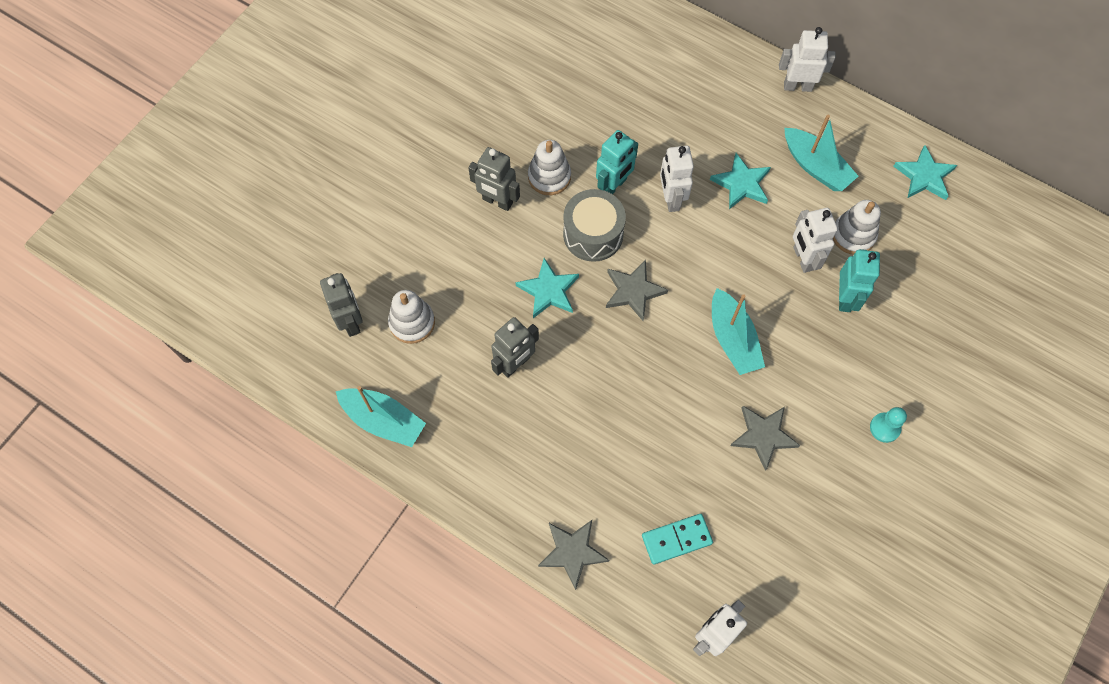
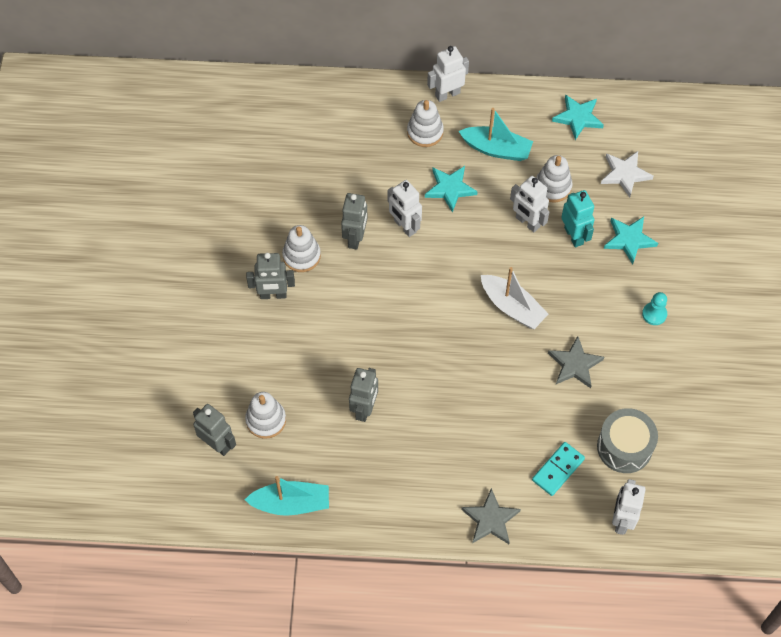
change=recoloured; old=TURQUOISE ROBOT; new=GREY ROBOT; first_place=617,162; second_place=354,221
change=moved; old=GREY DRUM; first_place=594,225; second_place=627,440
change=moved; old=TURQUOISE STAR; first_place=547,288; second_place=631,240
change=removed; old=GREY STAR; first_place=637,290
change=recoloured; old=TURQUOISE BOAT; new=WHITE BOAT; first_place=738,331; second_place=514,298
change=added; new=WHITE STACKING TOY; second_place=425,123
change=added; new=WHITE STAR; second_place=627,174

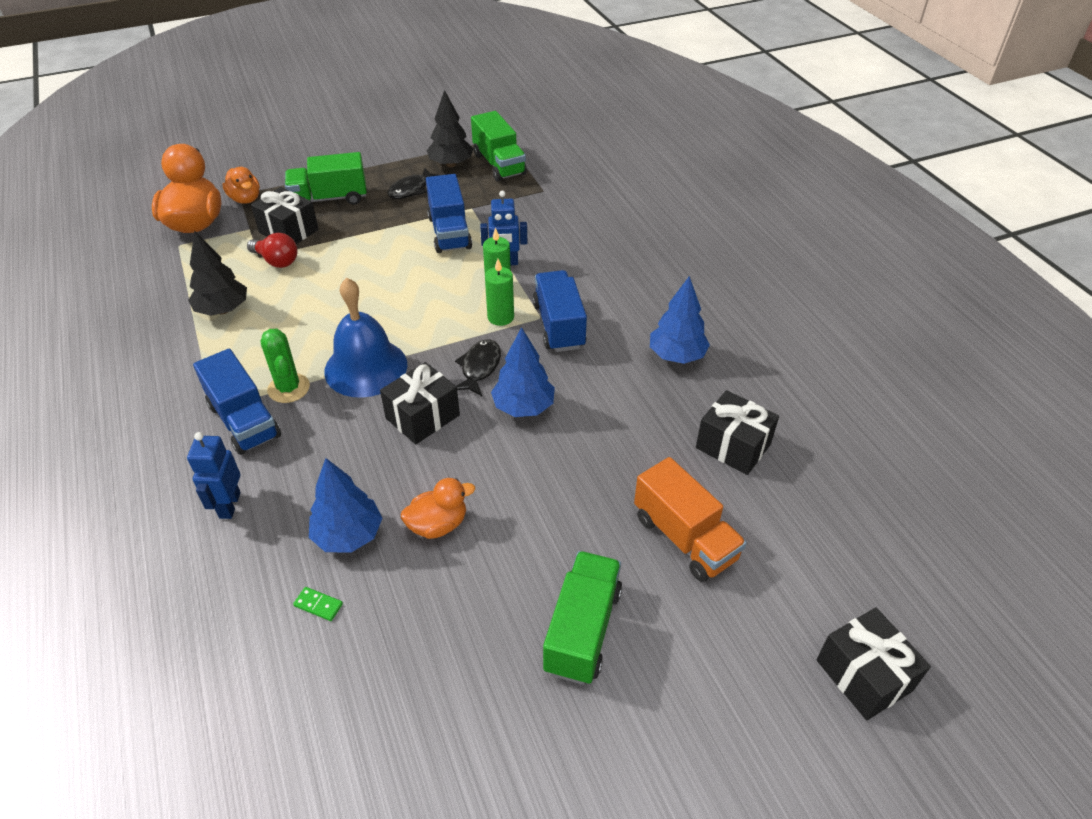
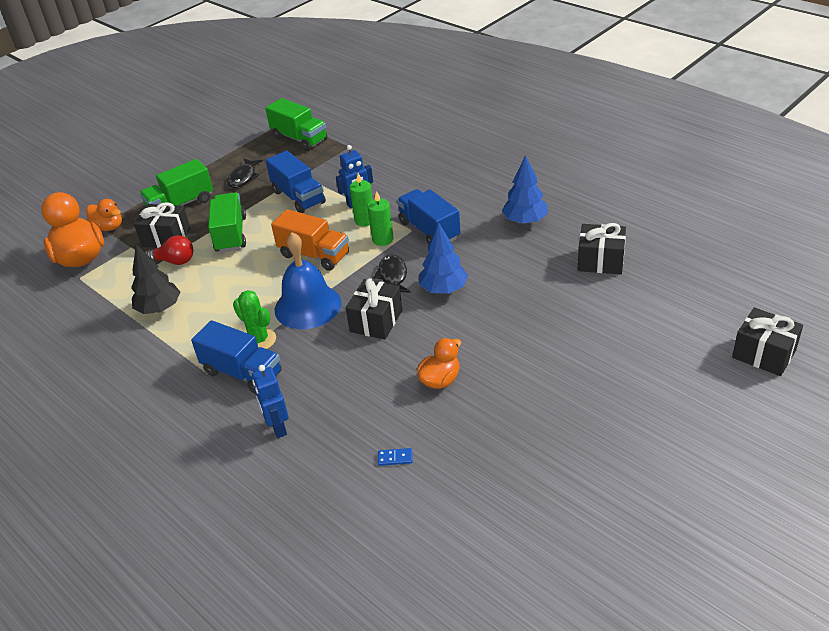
change=removed; old=BLACK TREE; first_place=450,128
change=moved; old=ORANGE TRUCK; first_place=690,519; second_place=310,240
change=removed; old=BLUE TREE; first_place=345,505
change=moved; old=GREEN TRUCK; first_place=582,618; second_place=227,222
change=recoloured; old=GREEN DOMINO; new=BLUE DOMINO; first_place=318,604; second_place=395,457

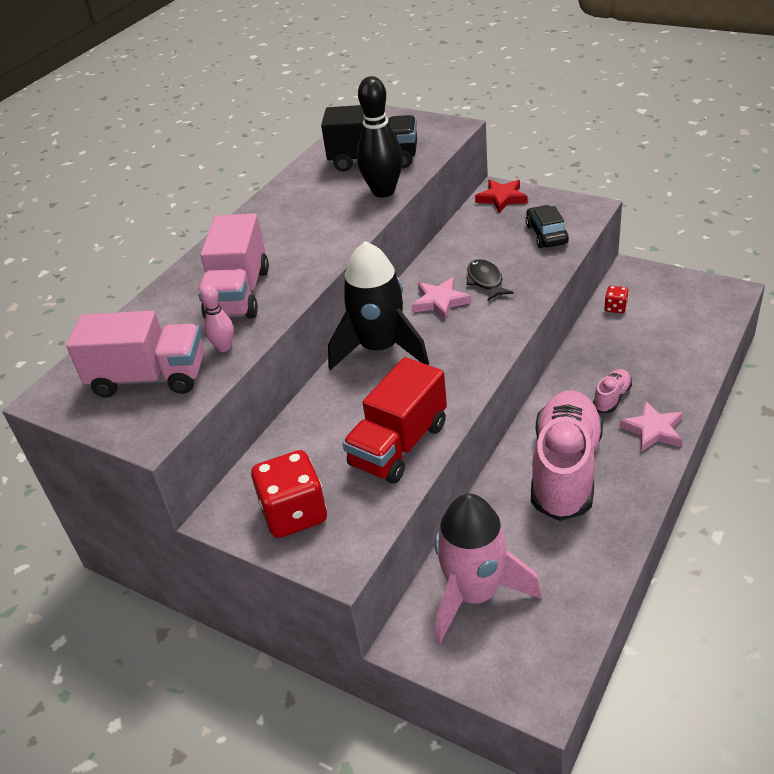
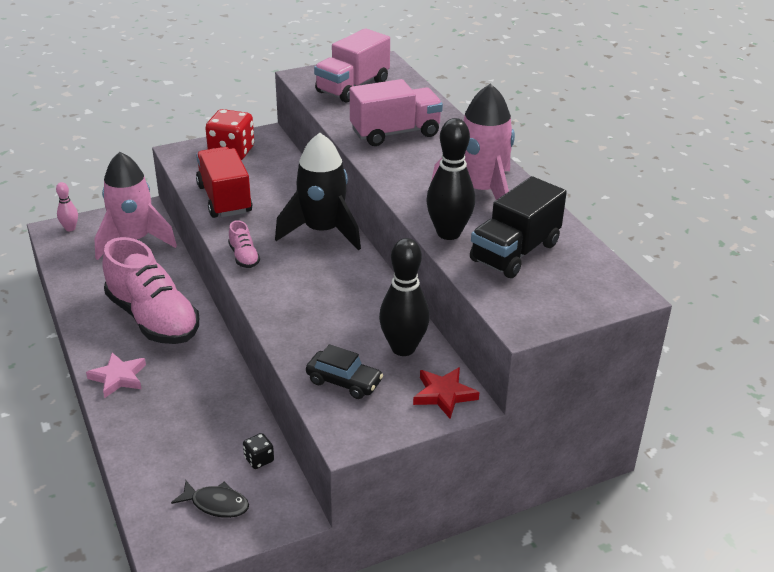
change=turned; old=PINK TRUCK; first_place=233,266; second_place=396,112; degrees=120
change=moved; old=BLACK FISH; first_place=490,280; second_place=210,499
change=removed; old=PINK STAR; first_place=441,299
change=moved; old=PINK BOWLING PIN; first_place=217,318; second_place=67,206
change=recoloured; old=RED DICE; new=BLACK DICE; first_place=617,299; second_place=258,451
change=moved; old=PINK SHOE; first_place=612,391; second_place=244,244
change=added; new=PINK ROCKET; second_place=473,141
change=added; new=BLACK BOWLING PIN; second_place=404,297

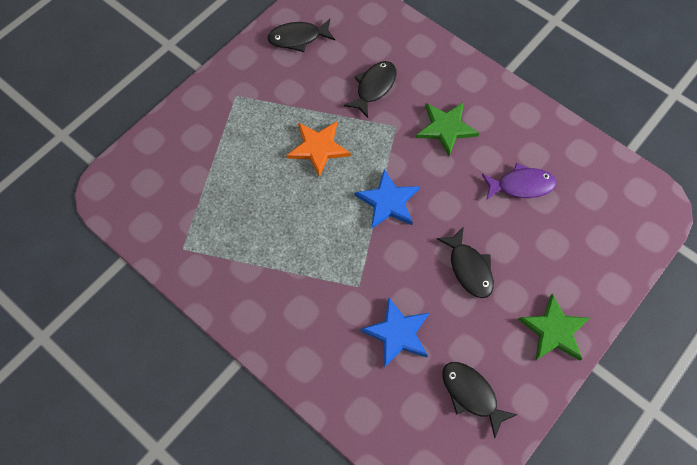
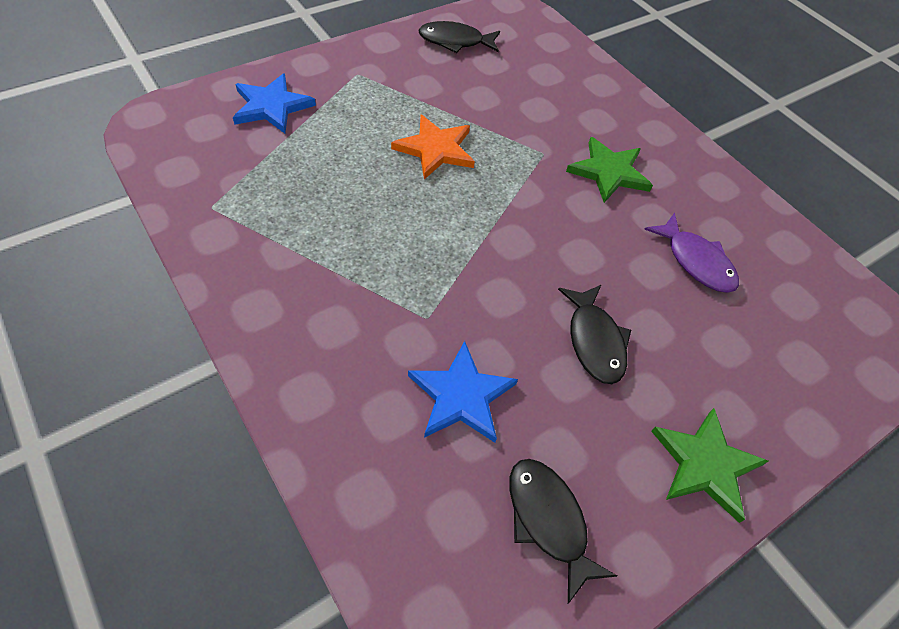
change=removed; old=BLACK FISH; first_place=370,89
change=turned; old=PURPLE FISH; first_place=519,181; second_place=691,253; degrees=45
change=moved; old=BLUE STAR; first_place=387,199; second_place=274,103

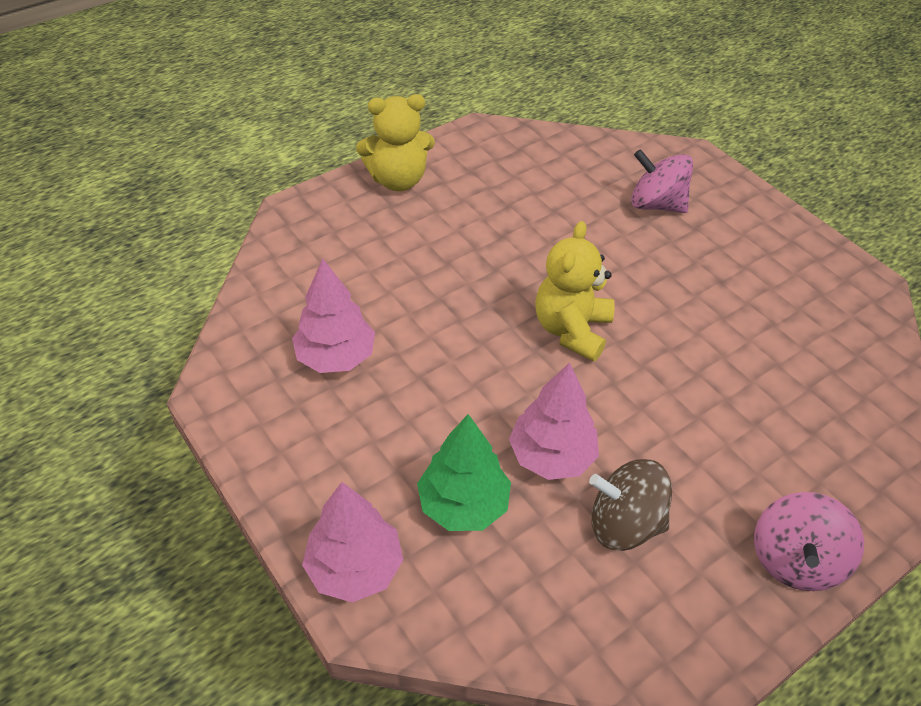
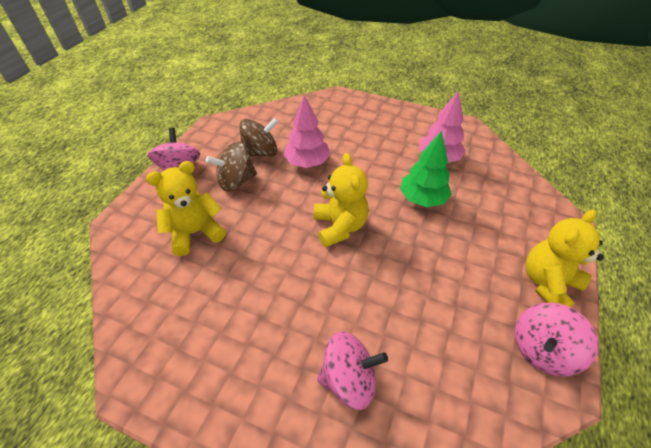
change=moved; old=GREEN TREE; first_place=464,472; second_place=426,169
change=removed; old=PINK TREE; first_place=352,542
change=added; new=BROWN SPINNING TOP; second_place=231,166
change=added; new=YELLOW TEDDY BEAR; second_place=186,208
change=added; new=PINK SPINNING TOP; second_place=556,340

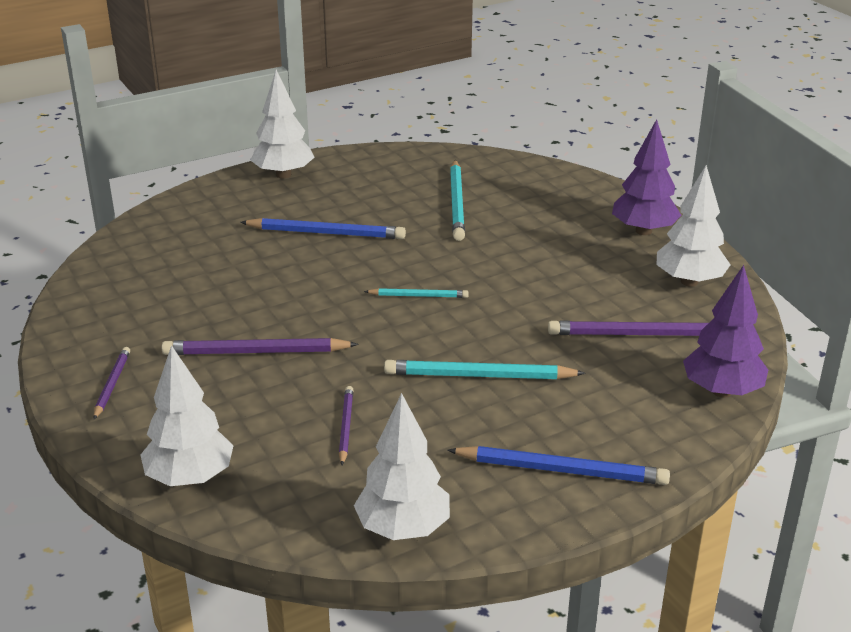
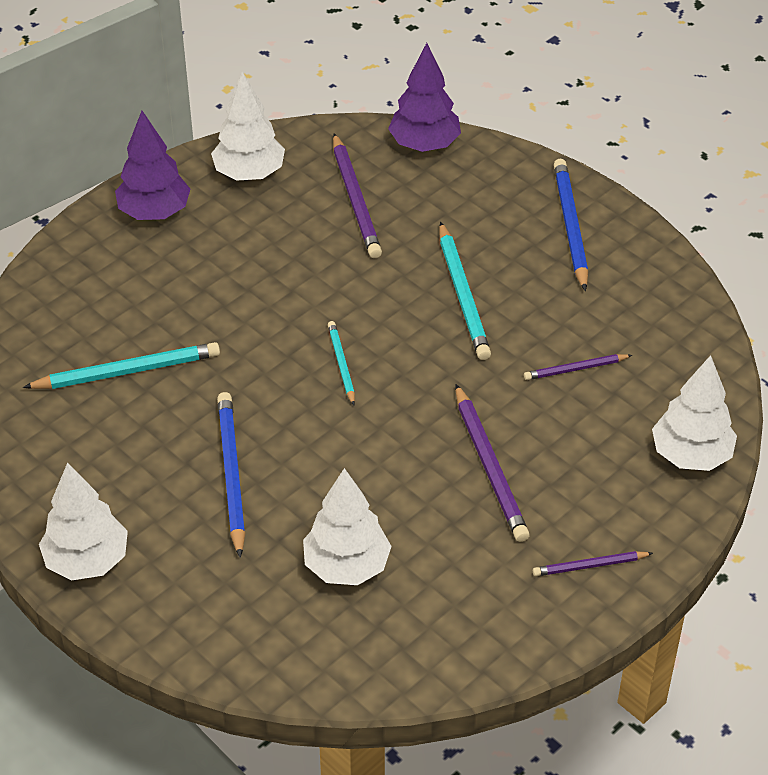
change=moved; old=WHITE TREE; first_place=402,466; second_place=347,526

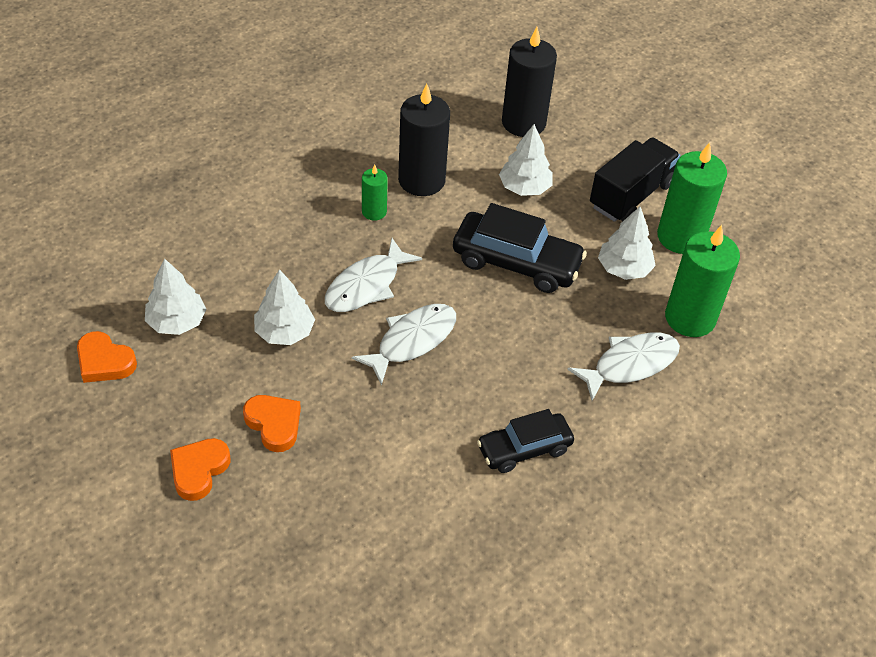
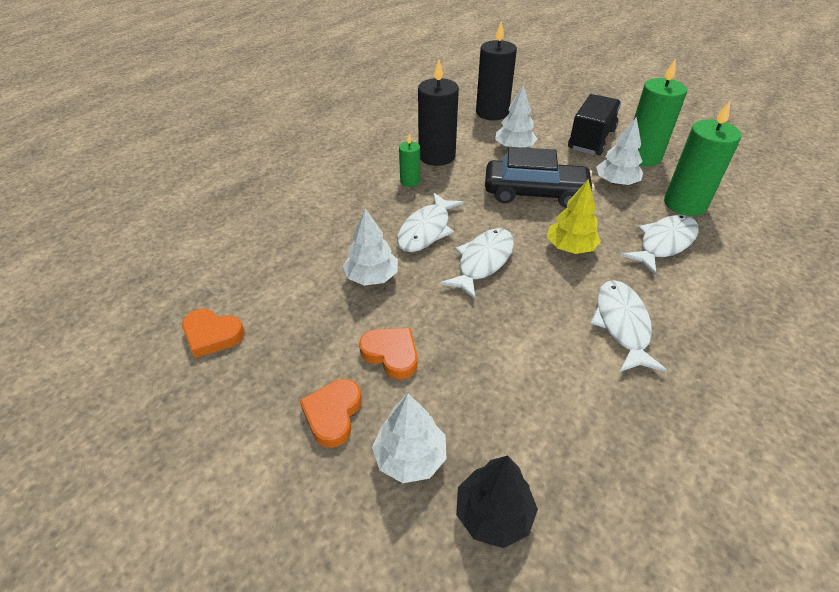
change=moved; old=WHITE TREE; first_place=176,297; second_place=409,438
change=replaced; old=BLACK CAR; new=WHITE FISH; first_place=525,441; second_place=629,326
change=added; new=YELLOW TREE; second_place=574,216
change=added; new=BLACK TREE; second_place=497,501

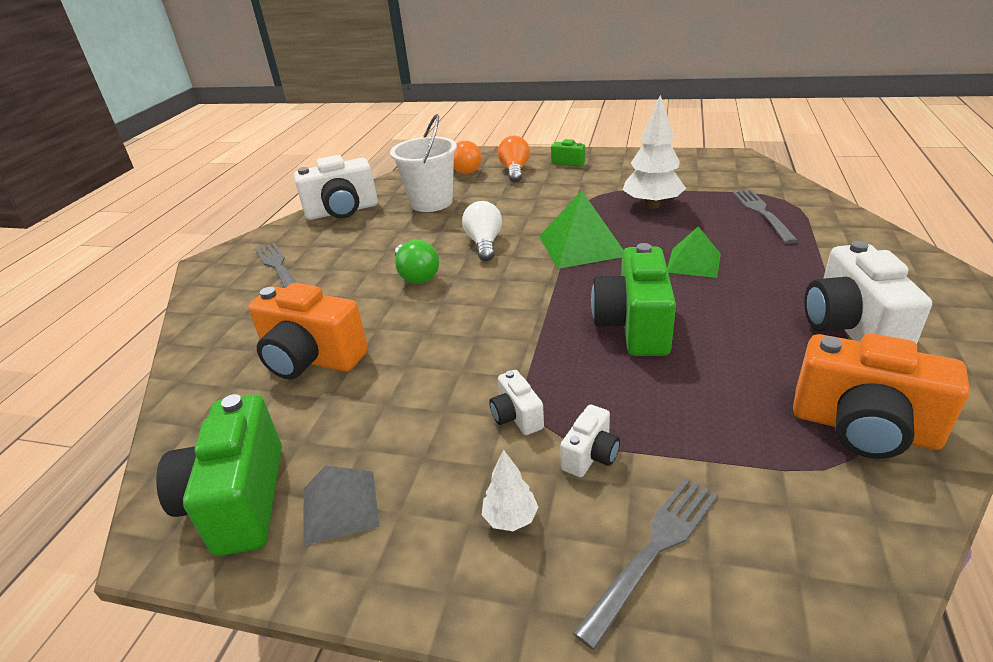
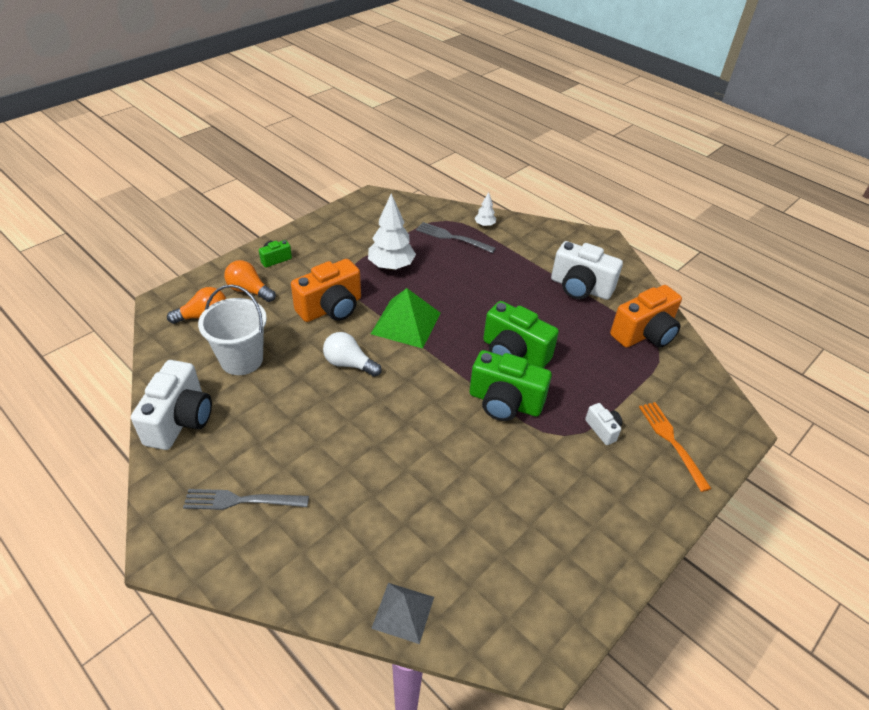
change=removed; old=GREEN PYRAMID; first_place=694,252
change=removed; old=GREEN LIGHT BULB; first_place=417,262
change=moved; old=ORANGE CAMERA; first_place=308,331; second_place=326,290
change=removed; old=WHITE CAMERA; first_place=516,402
change=moved; old=GREEN CAMERA; first_place=219,475; second_place=511,385
change=moved; old=WHITE TREE; first_place=510,490; second_place=485,209
change=moved; old=GREY PYRAMID; first_place=342,505; second_place=402,613
change=recoloured; old=GREY FORK; new=ORANGE FORK; first_place=645,563; second_place=675,447

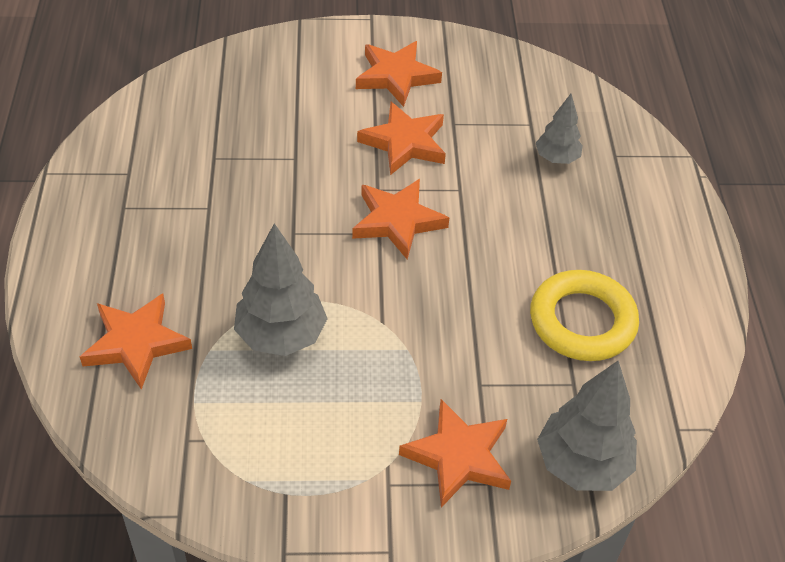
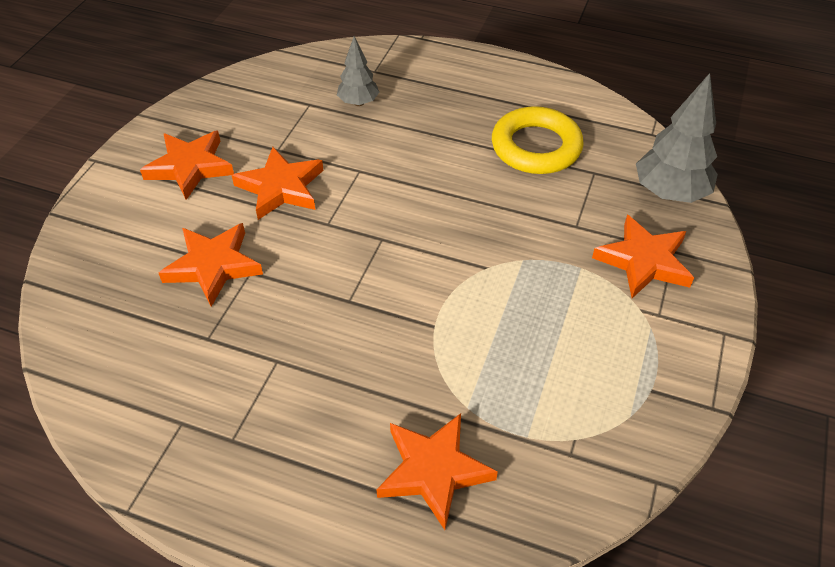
change=moved; old=ORANGE STAR; first_place=400,219; second_place=211,265
change=removed; old=GREY TREE; first_place=281,289

